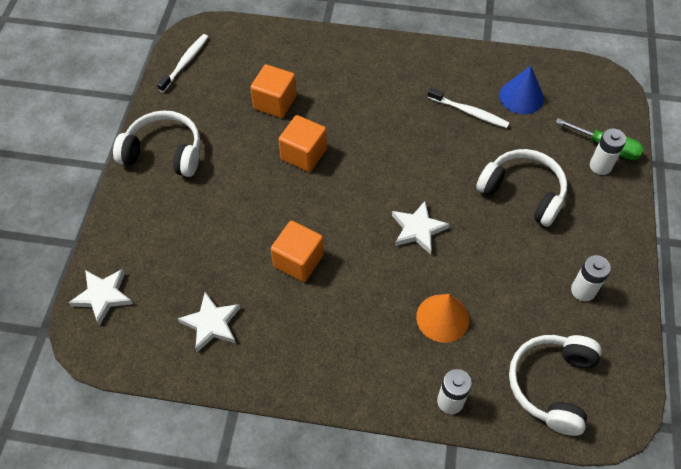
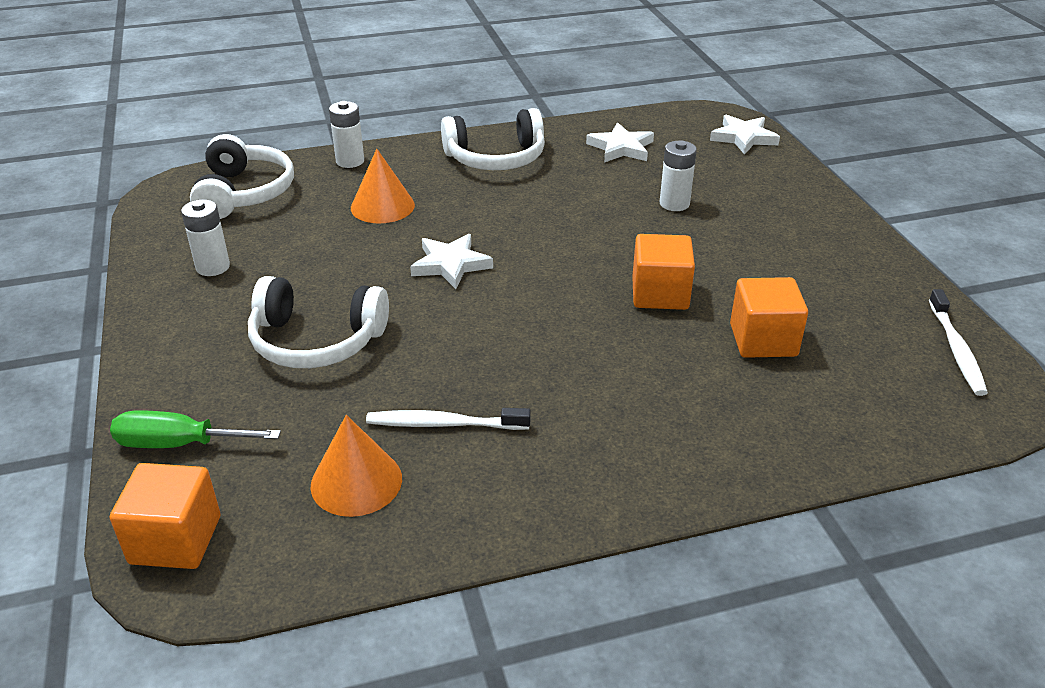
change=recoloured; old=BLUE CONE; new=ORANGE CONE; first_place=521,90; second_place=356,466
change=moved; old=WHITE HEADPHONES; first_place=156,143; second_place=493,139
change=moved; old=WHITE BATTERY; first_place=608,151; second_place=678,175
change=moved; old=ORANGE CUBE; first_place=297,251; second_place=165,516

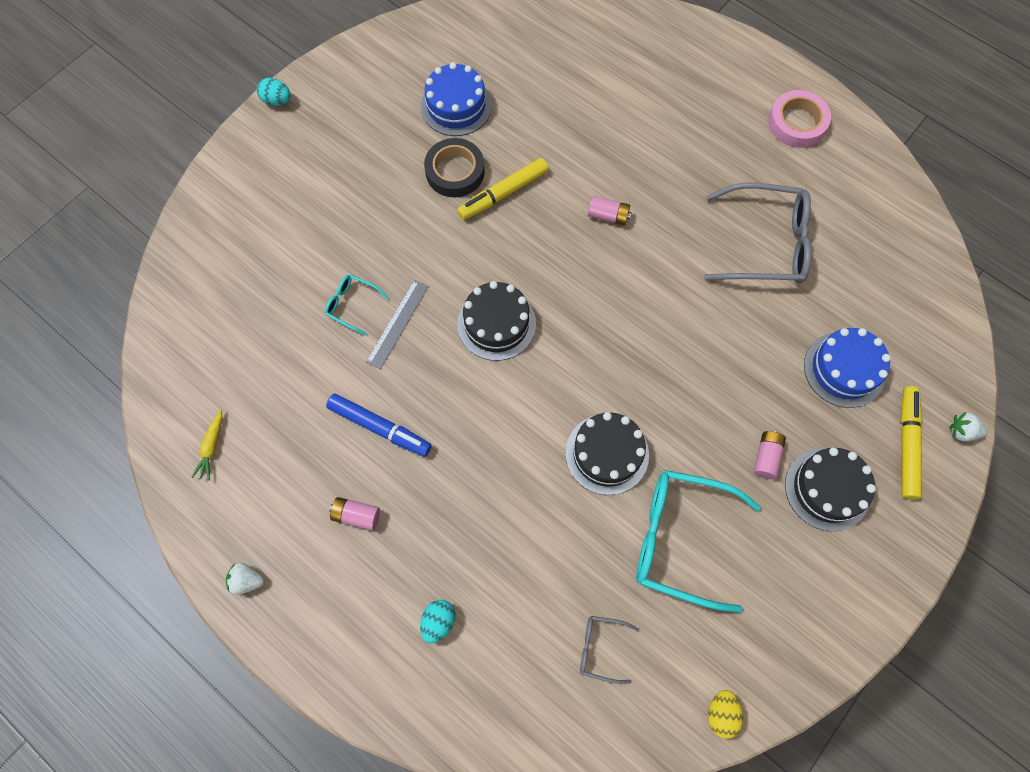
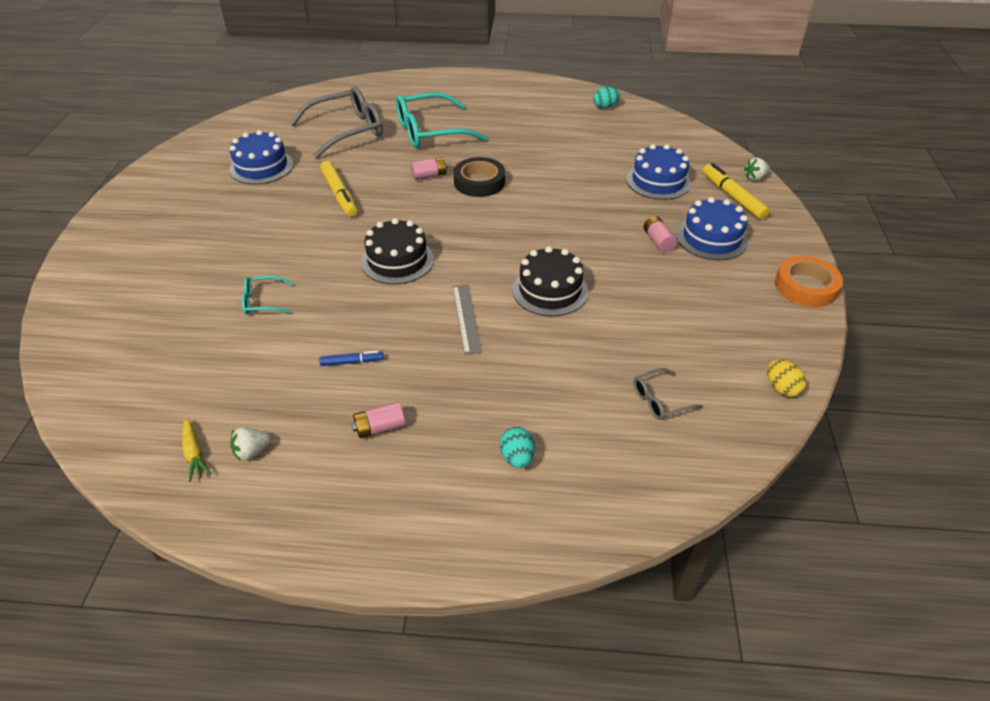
change=moved; old=TURQUOISE EGG; first_place=274,92; second_place=606,98
change=removed; old=PINK TAPE; first_place=799,119
change=moved; old=BLACK TAPE; first_place=454,167; second_place=479,177
change=turned; old=YELLOW MARKER; first_place=503,189; second_place=339,189; degrees=-45
change=moved; old=GREY GLASSES; first_place=758,233; second_place=336,122
change=moved; old=GREY RULER; first_place=397,324; second_place=467,319
change=resized; old=BLUE MARKER; first_place=379,425; second_place=351,358; factor=0.55
change=recoloured; old=BLACK CAKE; new=BLUE CAKE; first_place=830,489; second_place=712,228
change=moved; old=TURQUOISE GLASSES; first_place=698,541; second_place=441,120
change=moved; old=WHITE STRAWBERRY; first_place=245,579; second_place=250,444
change=added; new=ORANGE TAPE; second_place=809,281

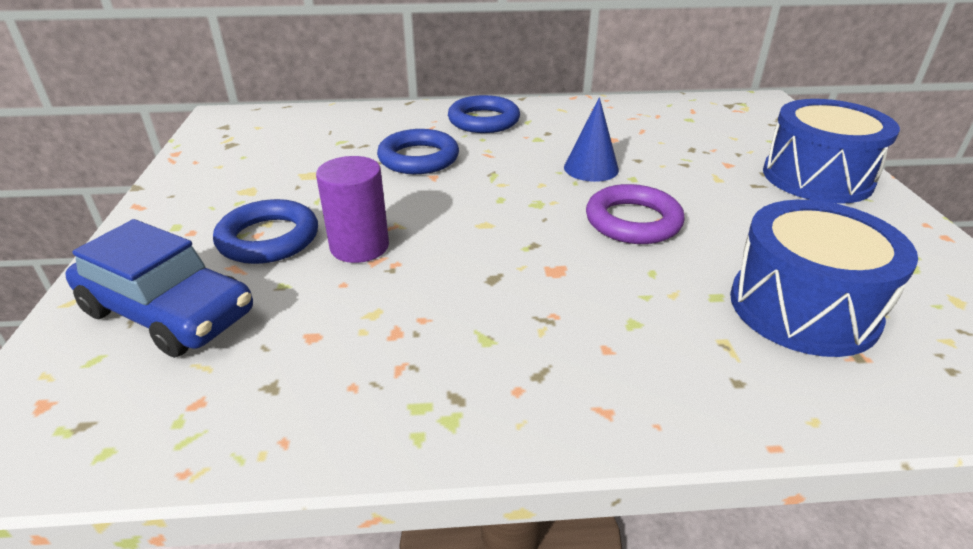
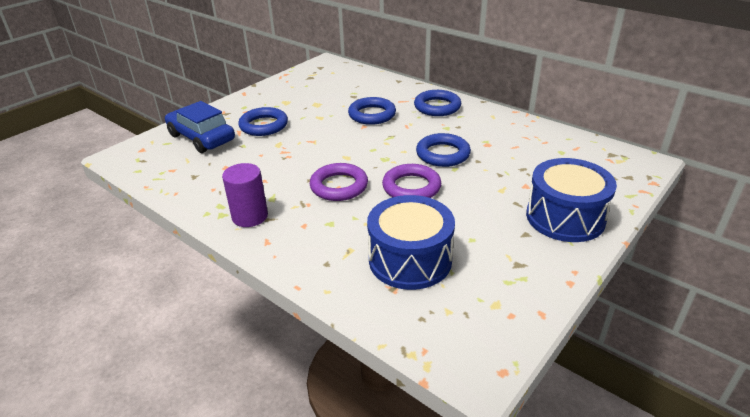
change=replaced; old=BLUE CONE; new=BLUE RING; first_place=591,139; second_place=443,150
change=moved; old=PURPLE CYLINDER; first_place=352,209; second_place=245,195
change=turned; old=BLUE CAR; first_place=159,288; second_place=200,127; degrees=150
change=added; new=PURPLE RING; second_place=339,182

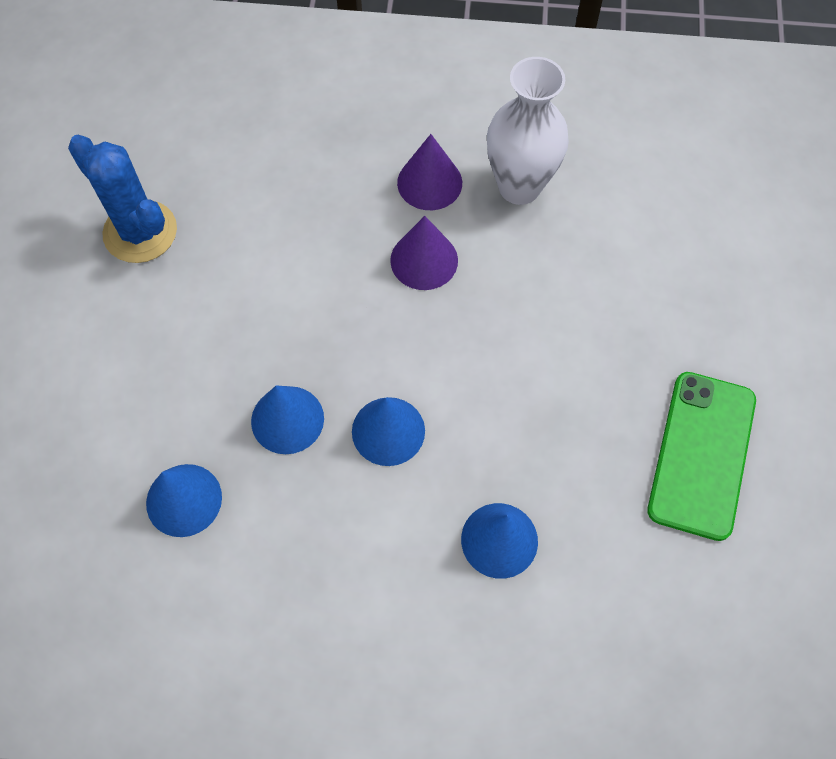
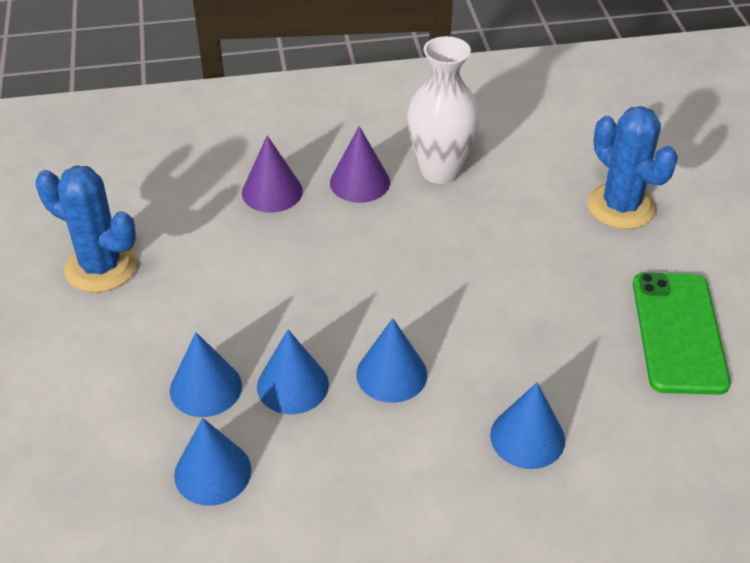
change=moved; old=PURPLE CONE; first_place=424,253; second_place=272,174
change=added; new=BLUE CACTUS; second_place=632,167
change=added; new=BLUE CONE; second_place=206,374

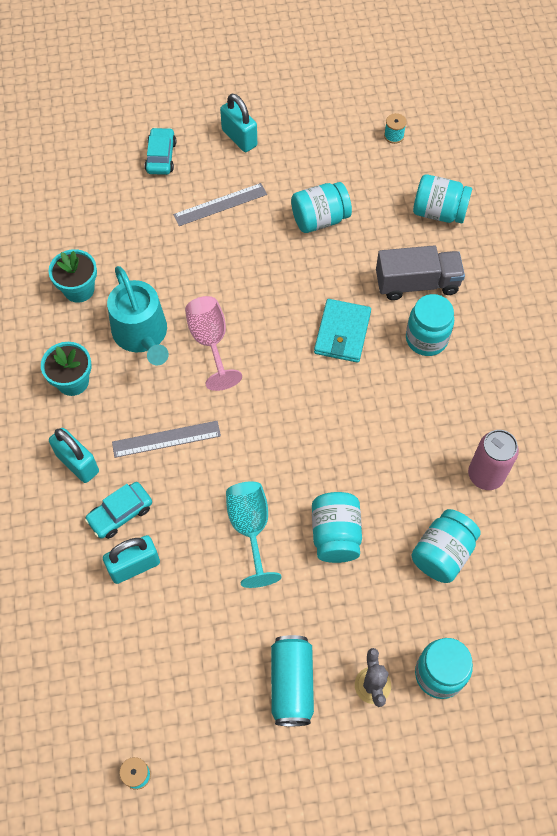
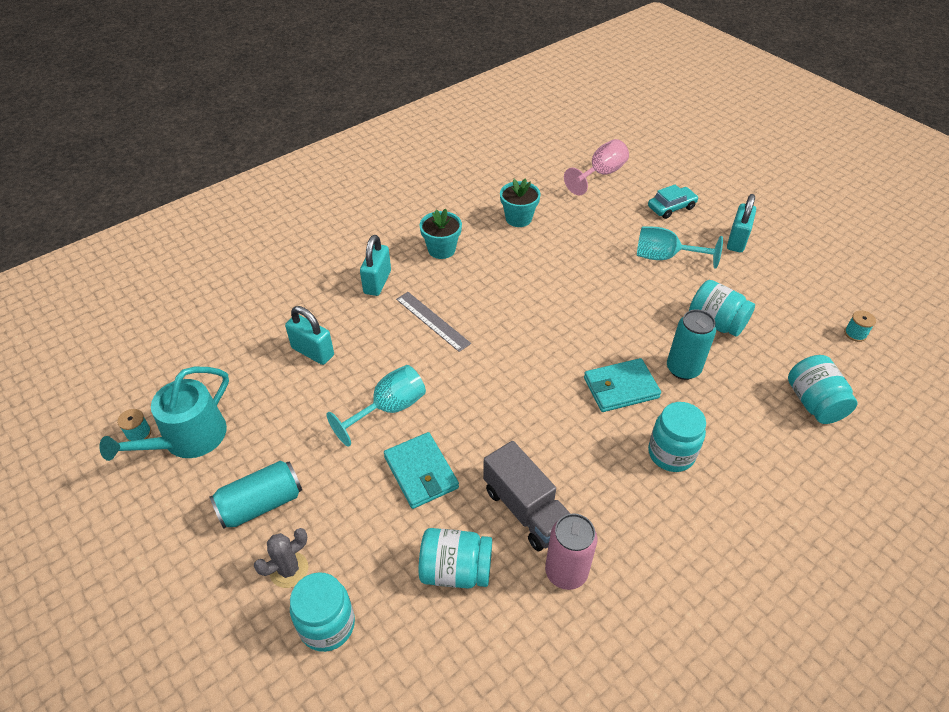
change=replaced; old=GREY RULER; new=TURQUOISE GOBLET; first_place=220,204; second_place=680,247
change=moved; old=GREY TRUCK; first_place=420,272; second_place=527,496
change=moved; old=TURQUOISE WATERING CAN; first_place=138,315; second_place=164,414
change=moved; old=PINK GOBLET; first_place=213,343; second_place=596,167
change=removed; old=TURQUOISE CAR; first_place=118,510
change=replaced; old=TURQUOISE JAR; new=TURQUOISE WALLET; first_place=337,527; second_place=421,470
change=added; new=TURQUOISE CAN; second_place=691,344

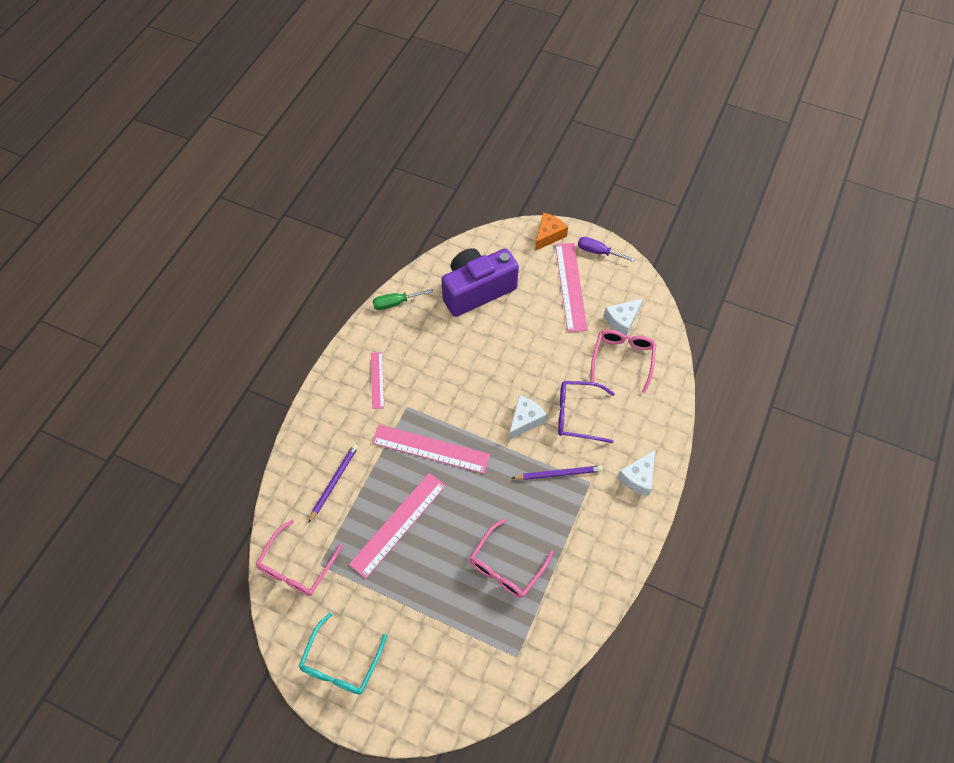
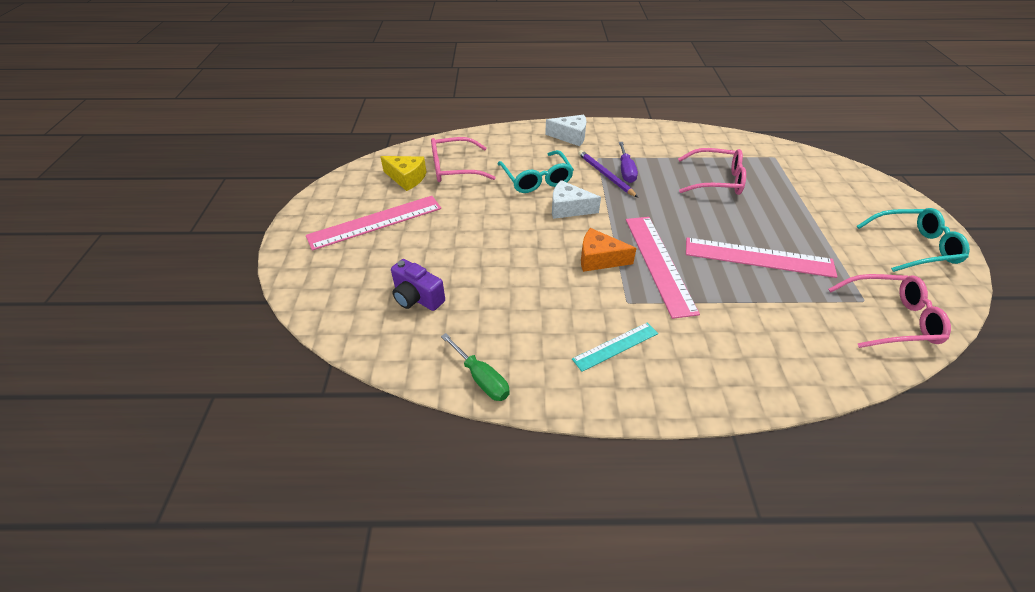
change=moved; old=ORANGE CHEESE; first_place=551,232; second_place=609,250
change=moved; old=PURPLE SCREWDRIVER; first_place=606,249; second_place=628,162
change=resized; old=PURPLE CAMERA; first_place=480,282; second_place=418,285; factor=0.51
change=recoloured; old=WHITE CHEESE; new=YELLOW CHEESE; first_place=623,317; second_place=403,173
change=recoloured; old=PINK RULER; new=TURQUOISE RULER; first_place=377,380; second_place=615,347
change=recoloured; old=PURPLE GLASSES; new=TURQUOISE GLASSES; first_place=586,412; second_place=536,171
change=removed; old=PURPLE PENCIL; first_place=333,483

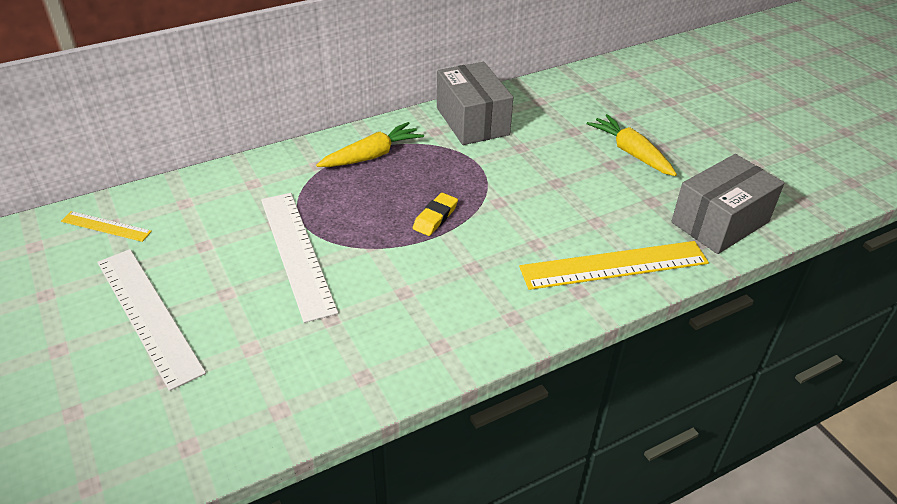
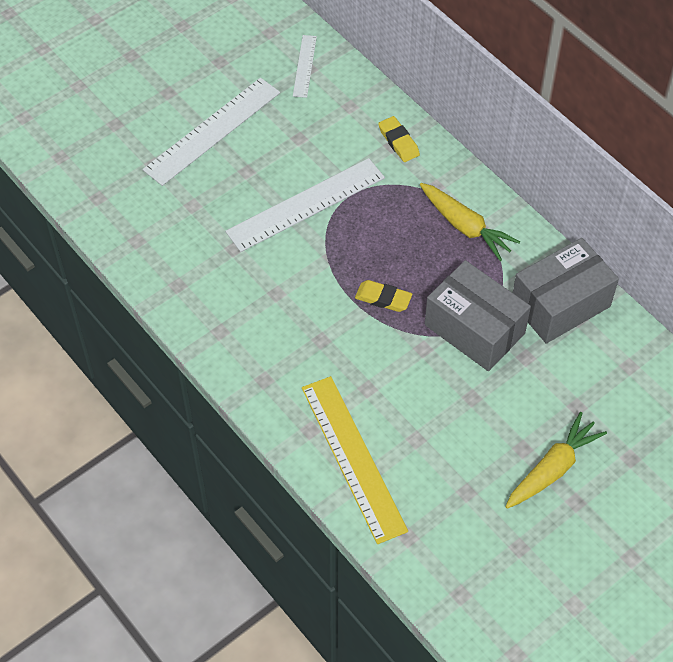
change=moved; old=GREY BOX; first_place=727,204; second_place=478,315
change=recoloured; old=YELLOW RULER; new=WHITE RULER; first_place=106,226; second_place=305,66
change=added; new=YELLOW ERASER; second_place=399,139

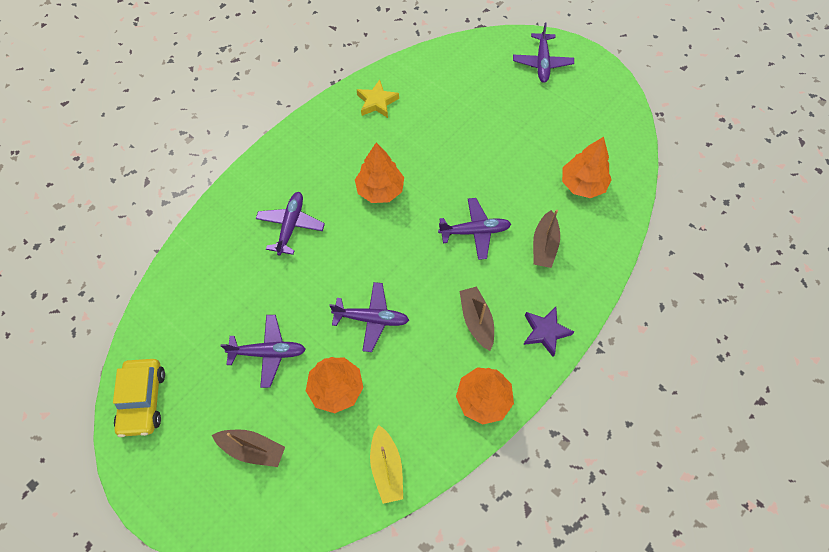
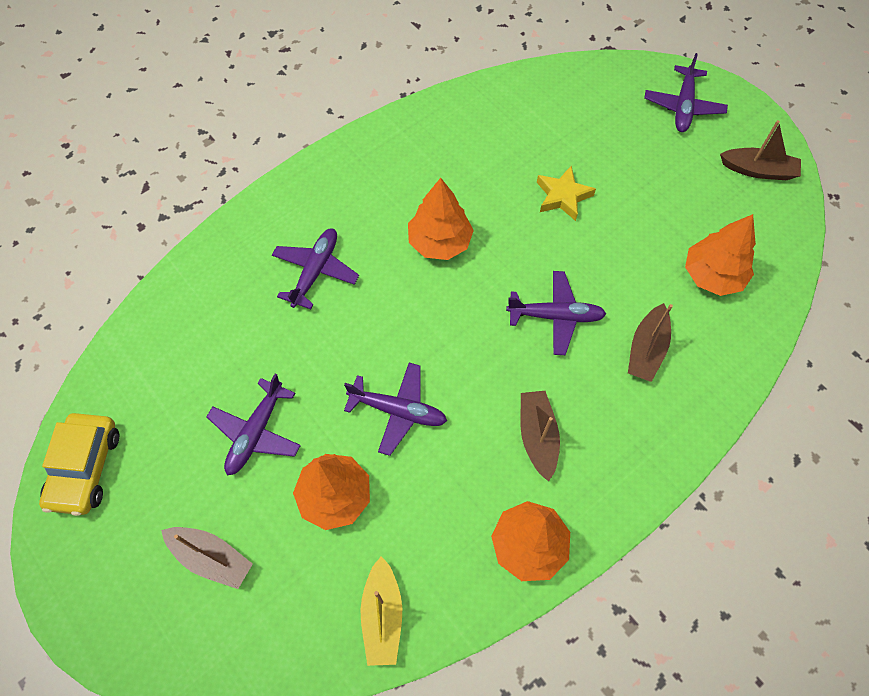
change=moved; old=YELLOW STAR; first_place=378,99; second_place=566,193
change=removed; old=PURPLE STAR; first_place=548,332
change=turned; old=PURPLE PLANE; first_place=263,351; second_place=253,424; degrees=105
change=added; new=BROWN BOAT; second_place=760,150

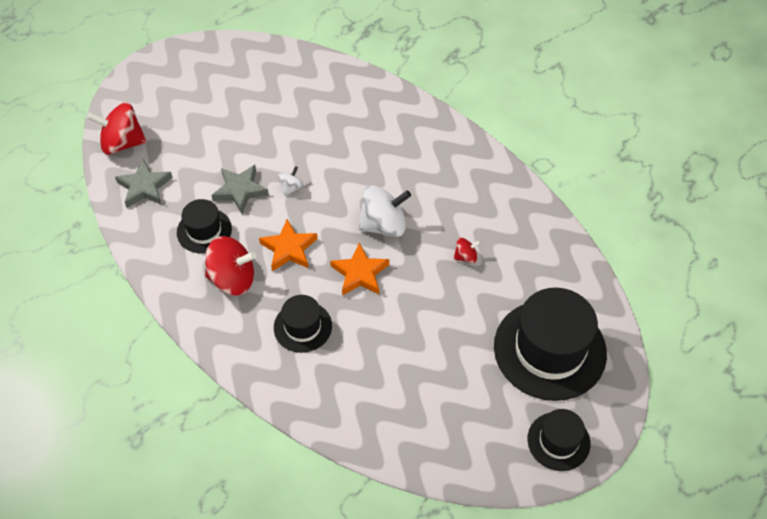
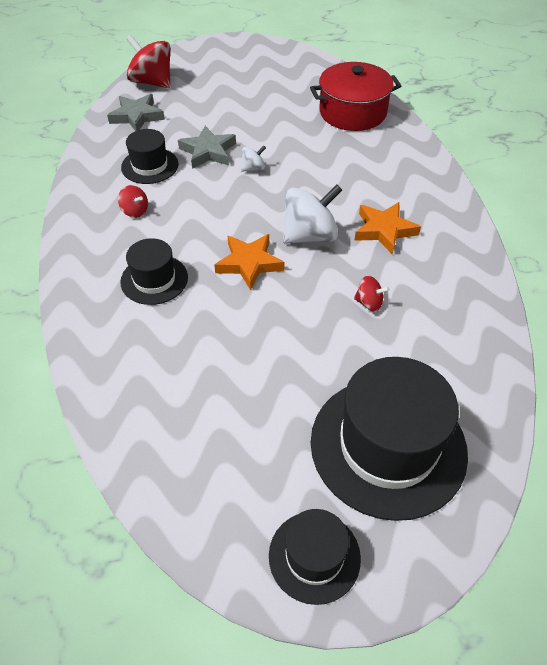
change=turned; old=WHITE SPINNING TOP; first_place=385,211; second_place=312,214; degrees=-45
change=moved; old=ORANGE STAR; first_place=288,245; second_place=387,228
change=resized; old=RED SPINNING TOP; first_place=230,265; second_place=133,201; factor=0.49
change=added; new=RED POT; second_place=355,96

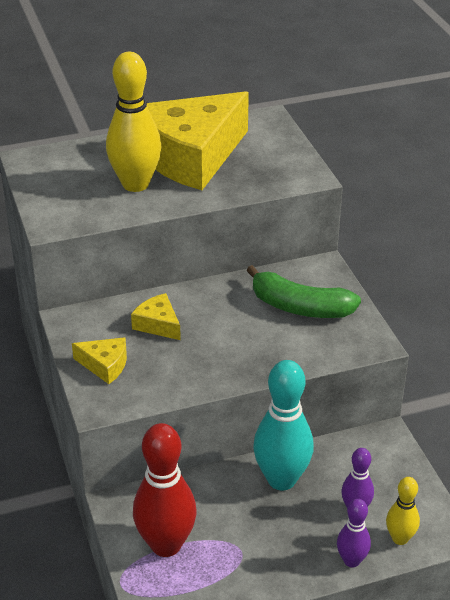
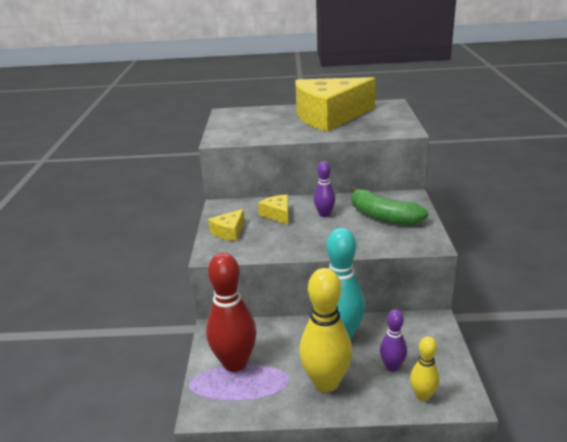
change=moved; old=YELLOW BOWLING PIN; first_place=134,122; second_place=325,330
change=turned; old=YELLOW CHEESE; first_place=99,360; second_place=226,225; degrees=90
change=moved; old=PURPLE BOWLING PIN; first_place=354,533; second_place=325,189

